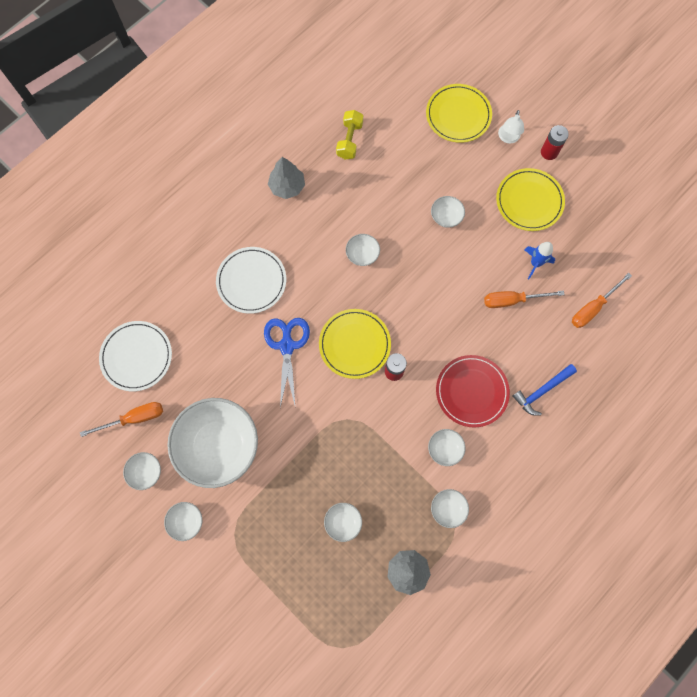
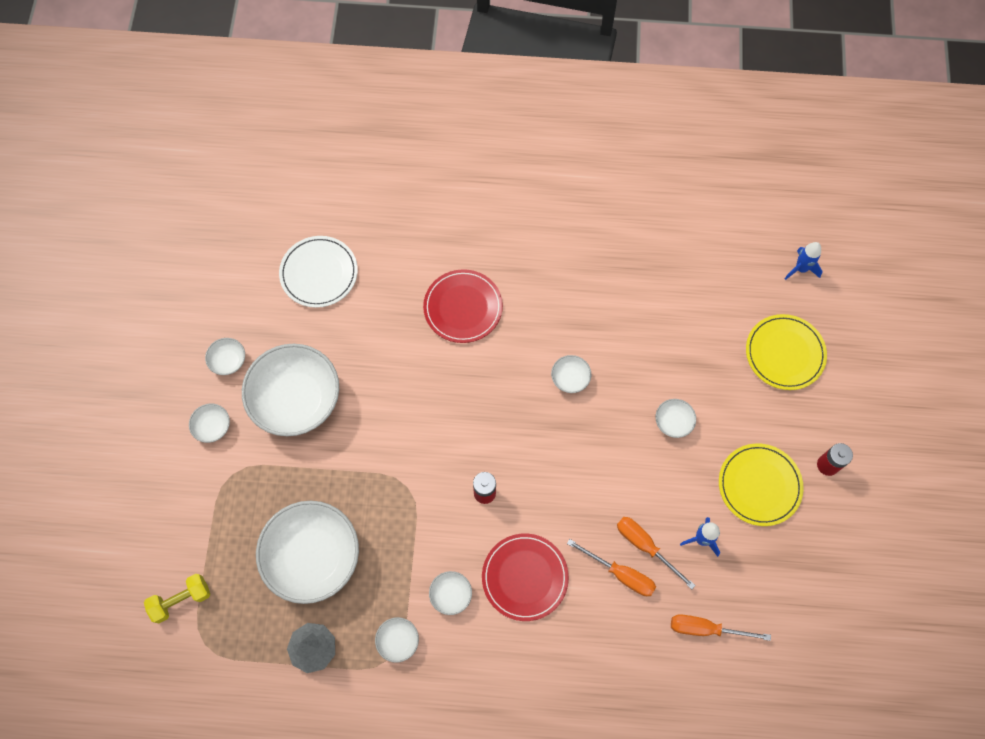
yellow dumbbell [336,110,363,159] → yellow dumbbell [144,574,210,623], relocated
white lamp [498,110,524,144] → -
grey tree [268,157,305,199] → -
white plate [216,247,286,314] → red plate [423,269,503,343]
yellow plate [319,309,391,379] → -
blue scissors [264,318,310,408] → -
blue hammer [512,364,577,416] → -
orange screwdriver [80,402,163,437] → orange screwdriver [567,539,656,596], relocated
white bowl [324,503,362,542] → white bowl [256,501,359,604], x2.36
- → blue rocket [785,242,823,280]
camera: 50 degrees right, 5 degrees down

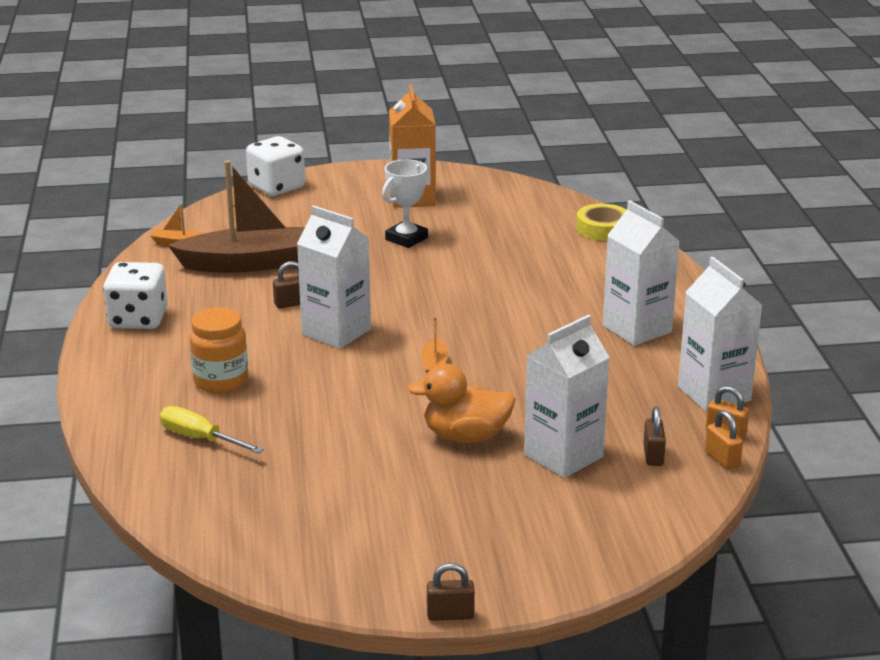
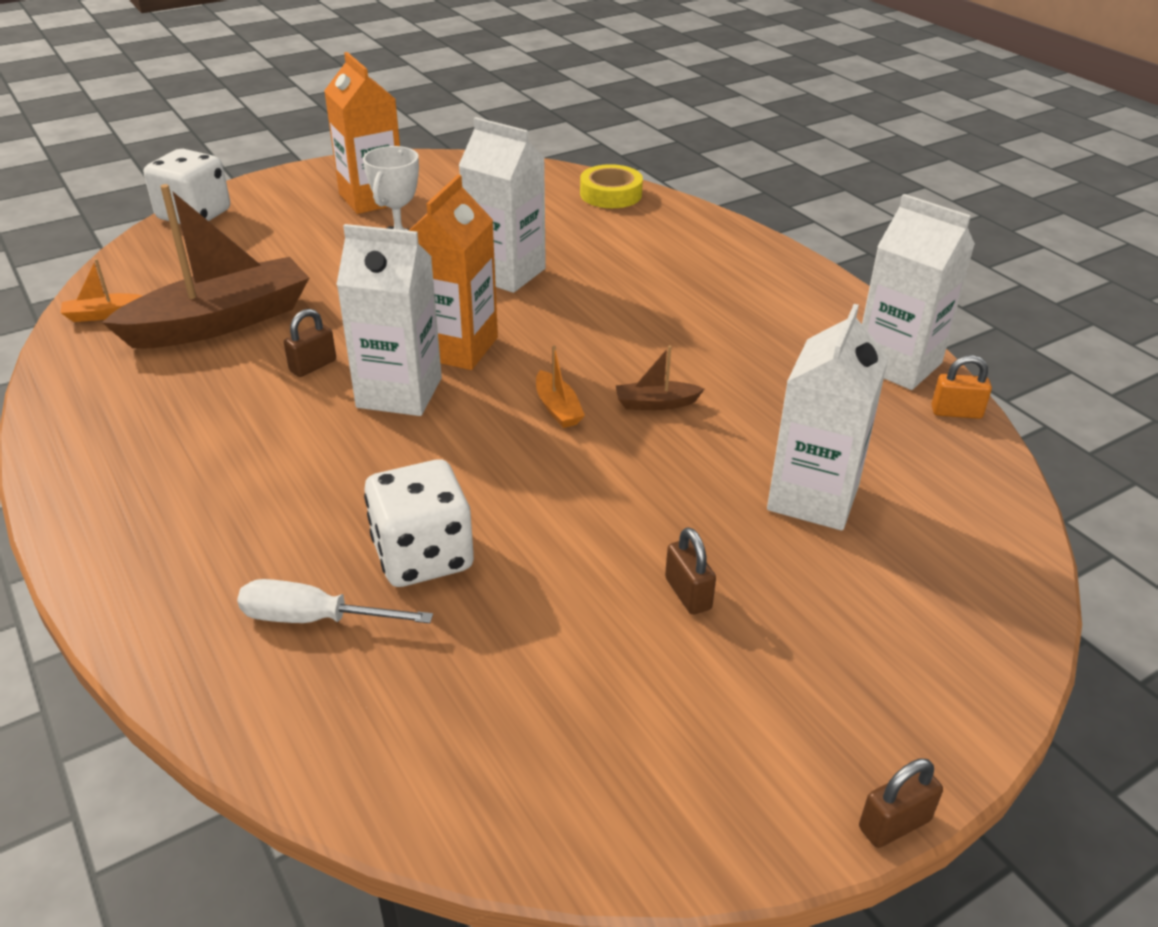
white carton [603,200,680,346] → white carton [458,117,546,293], relocated
white dice [103,262,168,329] → white dice [364,459,474,587], relocated
orange jar [189,307,248,394] → -
orange duck [407,363,516,443] → -
yellow screwdriver [160,406,264,453] → white screwdriver [237,579,433,623]
brown padlock [643,407,666,466] → brown padlock [665,527,716,615], relocated
orange padlock [705,410,743,470] → -
- → orange carton [409,175,498,370]
- → brown boat [616,345,704,410]
camera: 25 degrees left, 10 degrees up

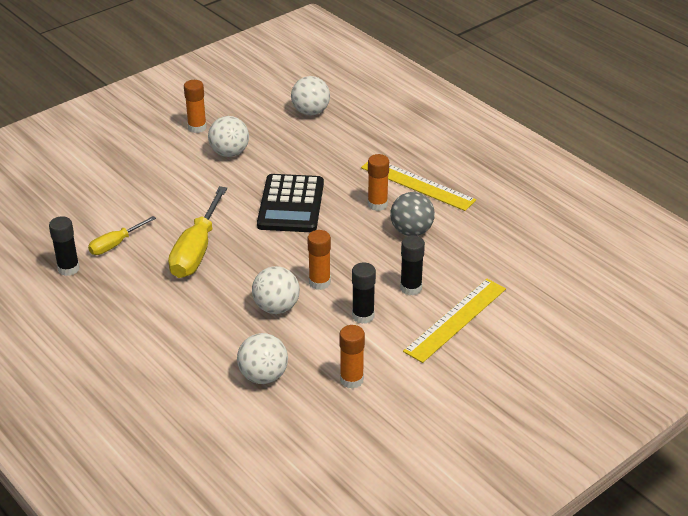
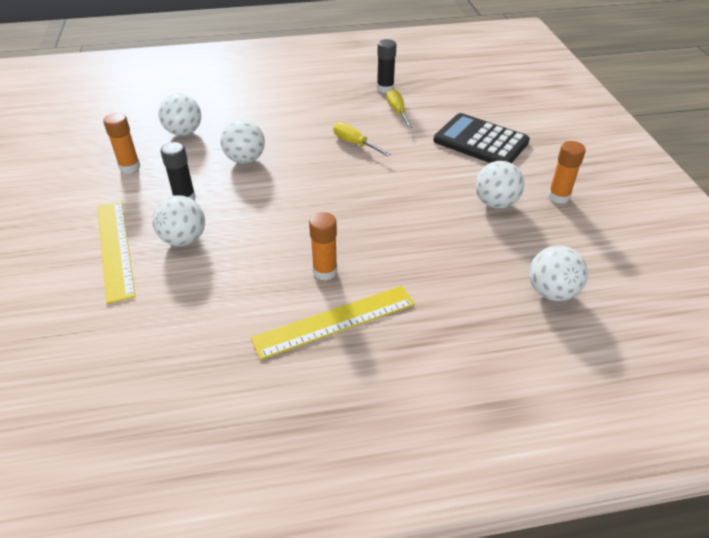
black calculator [257,174,324,232] → black calculator [433,113,530,163], relocated
yellow screwdriver [168,186,227,278] → yellow screwdriver [333,122,391,156], x0.56
grey ball [390,192,435,236] → -
orange glue stick [308,230,331,290] → -
black glue stick [400,235,425,296] → white ball [152,195,205,246]
camera: 120 degrees right, 5 degrees up

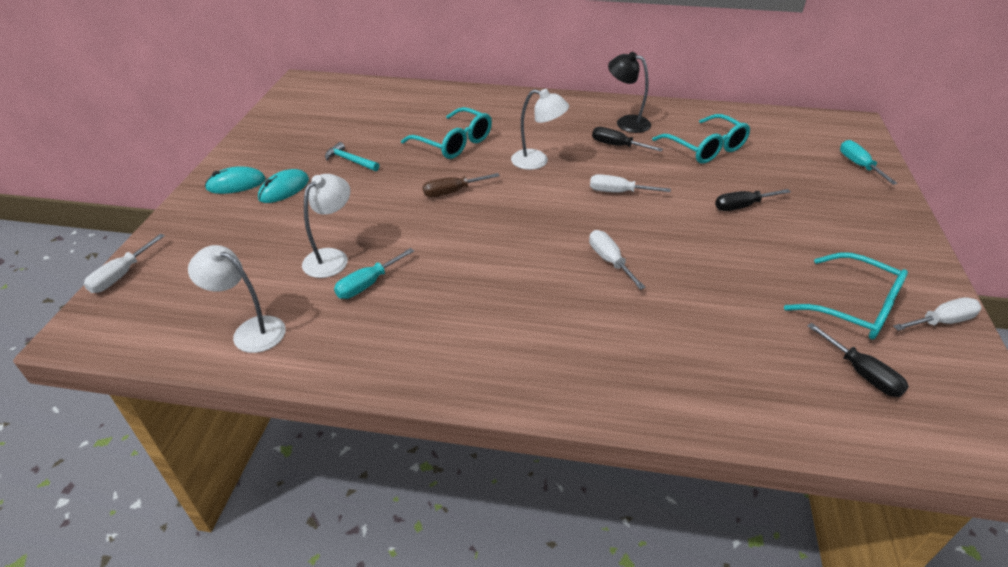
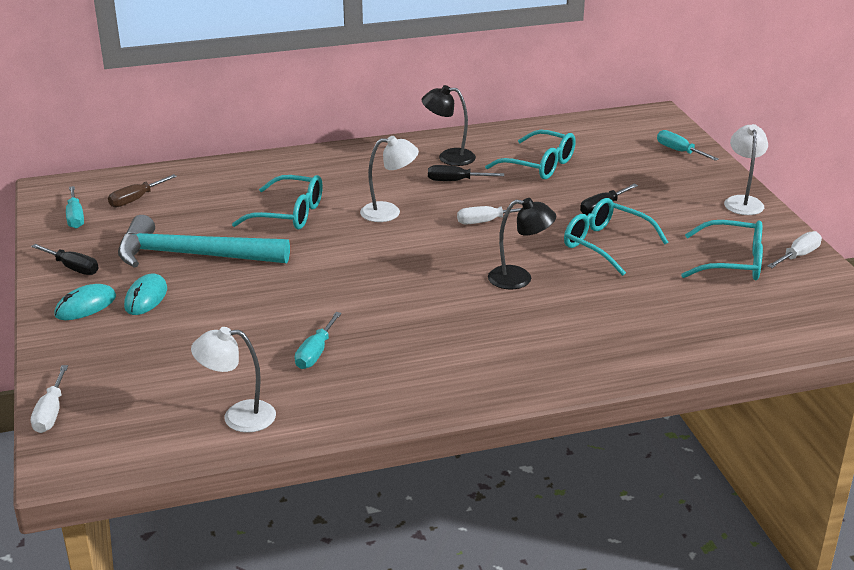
turquoise hammer [325,142,379,171] → turquoise hammer [118,215,290,268], x2.44
brown screwdriver [423,173,500,197] → brown screwdriver [108,174,177,207], relocated
white lamp [302,174,350,278] → white lamp [724,124,768,215], relocated
white screwdriver [589,230,646,290] → black lamp [488,198,556,289]
black screwdriver [807,323,909,397] → black screwdriver [31,244,99,275], relocated
- → turquoise screwdriver [66,186,84,229]
- → turquoise glasses [564,198,668,276]
camera: 25 degrees left, 10 degrees down

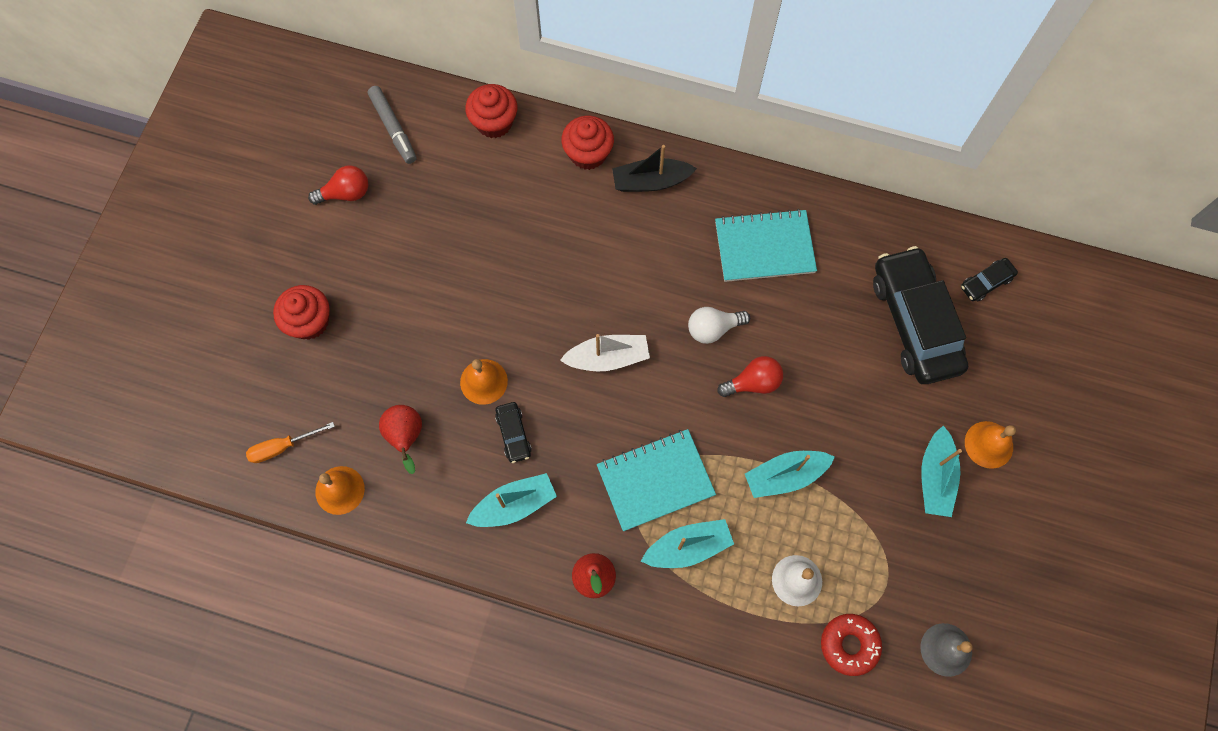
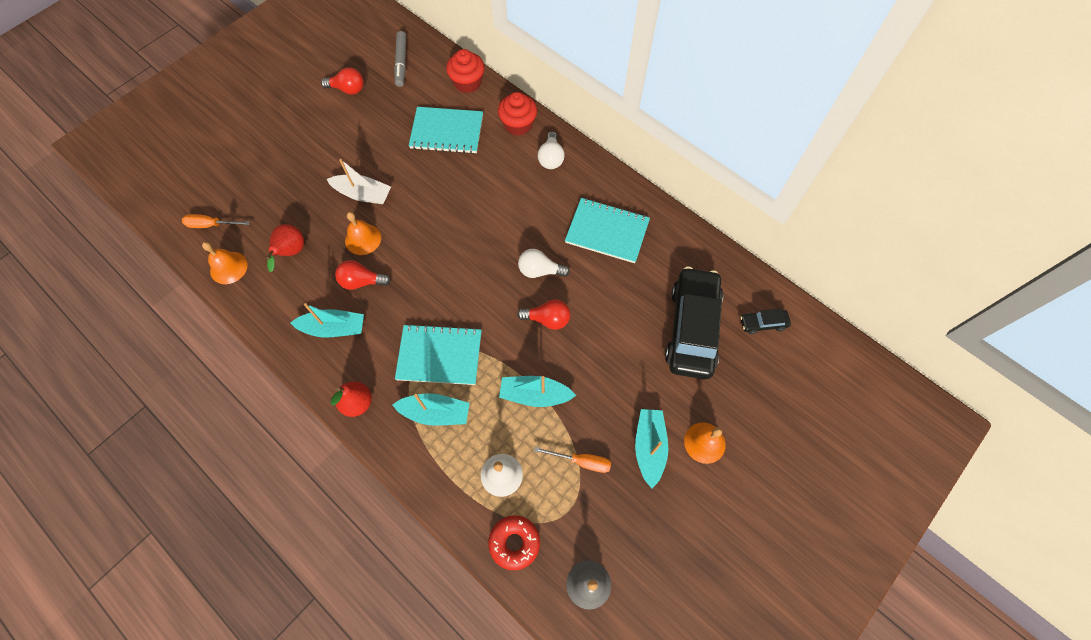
black boat [612,145,697,192] → white light bulb [538,131,565,169]
red cupcake [273,285,330,340] → -
white boat [560,334,650,372] → white boat [327,159,391,204], relocated
black car [495,402,531,463] → red light bulb [335,260,391,290]
turquoise boat [921,425,962,517] → turquoise boat [635,409,668,488], 150 degrees clockwise
- → turquoise notebook [409,107,483,154]
- → orange screwdriver [534,447,611,473]
camera: 25 degrees right, 5 degrees down

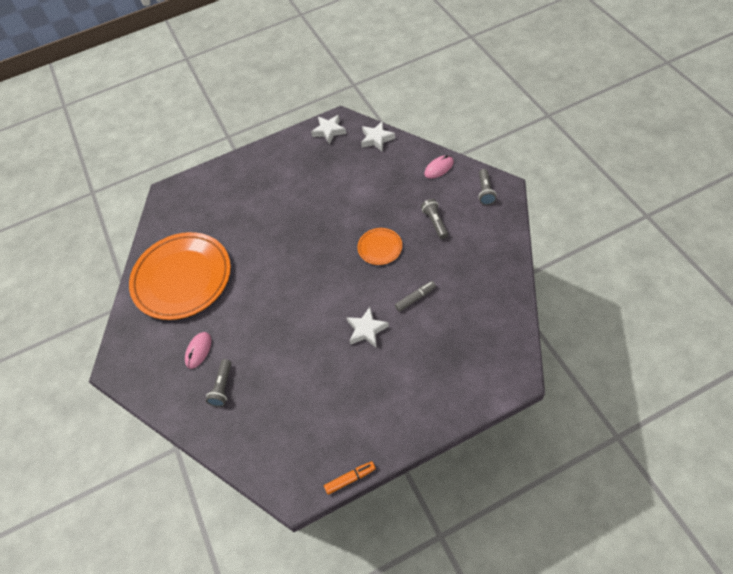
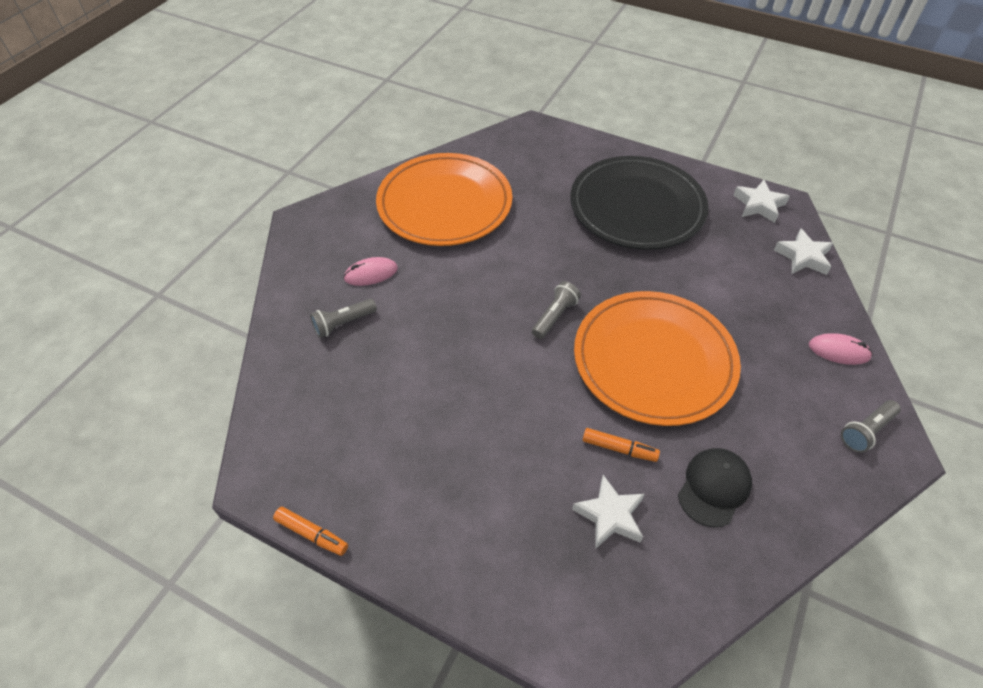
grey flashlight [421,199,448,239] → grey flashlight [532,281,581,339], relocated
orange plate [358,228,402,265] → orange plate [574,291,741,426], x2.28
grey marker [395,281,436,312] → orange marker [583,428,660,462]
white star [346,307,389,348] → white star [572,475,645,549], relocated
- → black plate [570,156,709,250]
- → black cap [678,448,752,527]
camera: 45 degrees right, 5 degrees down

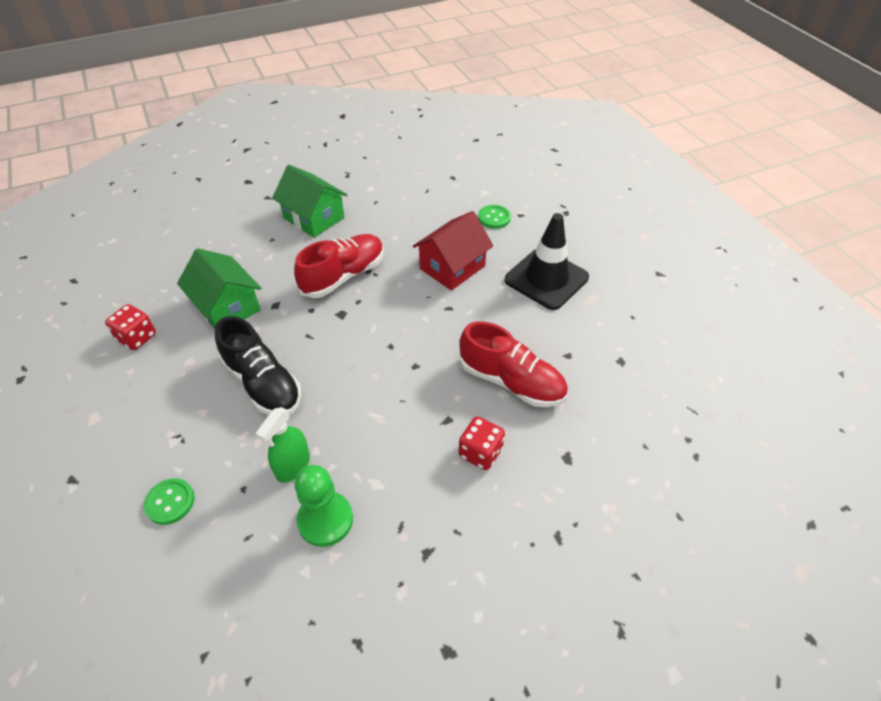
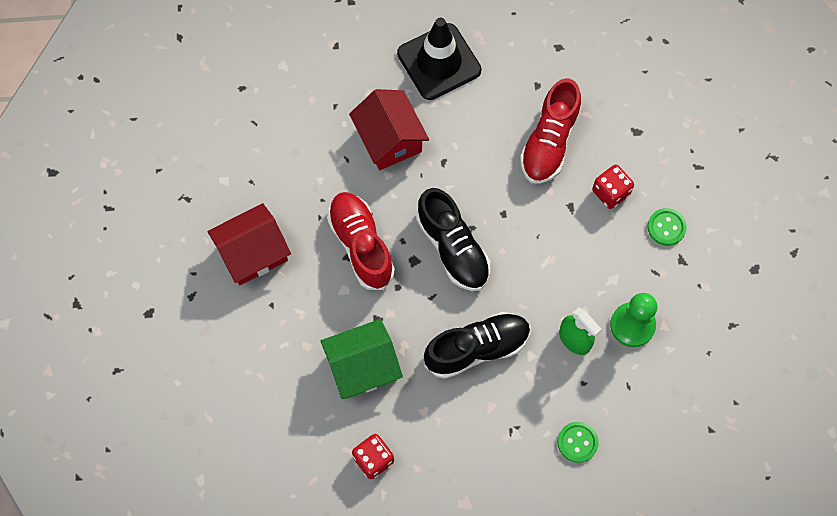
green house [272,165,347,238] → red house [208,203,291,285]
green button [478,205,511,229] → green button [647,208,687,246], relocated
red shoe [459,321,568,407] → red shoe [520,78,581,184], 150 degrees clockwise
- → black shoe [416,188,490,291]
camera: 70 degrees left, 20 degrees up

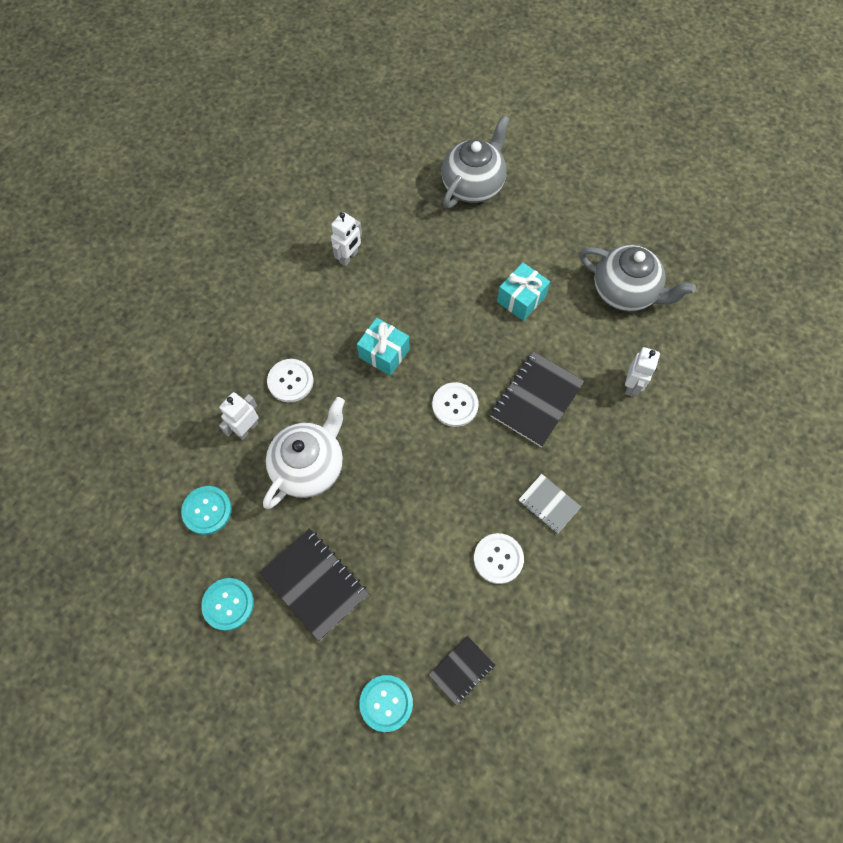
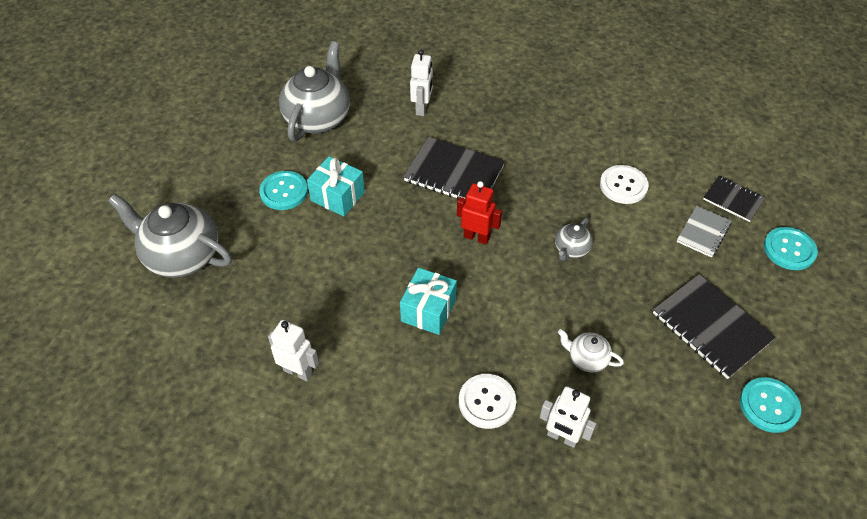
white robot [625,347,660,397] → white robot [410,50,433,116], 90 degrees clockwise
white button [432,382,479,427] → red robot [457,181,502,245]
white teapot [263,397,345,509] → white teapot [558,329,624,372], x0.48
grey notebook [518,474,581,534] → grey notebook [677,206,731,258], relocated
turquoise button [181,486,232,535] → turquoise button [259,171,308,210], relocated
black notebook [259,528,369,641] → black notebook [653,274,776,379], 75 degrees counterclockwise
- → grey teapot [555,218,593,261]
camera: 100 degrees left, 15 degrees down

